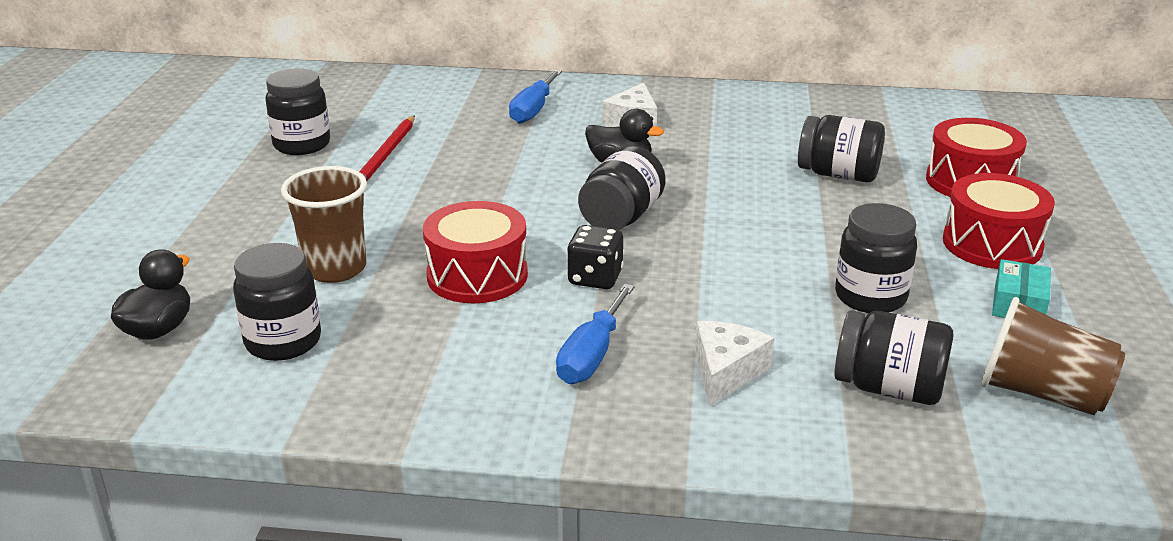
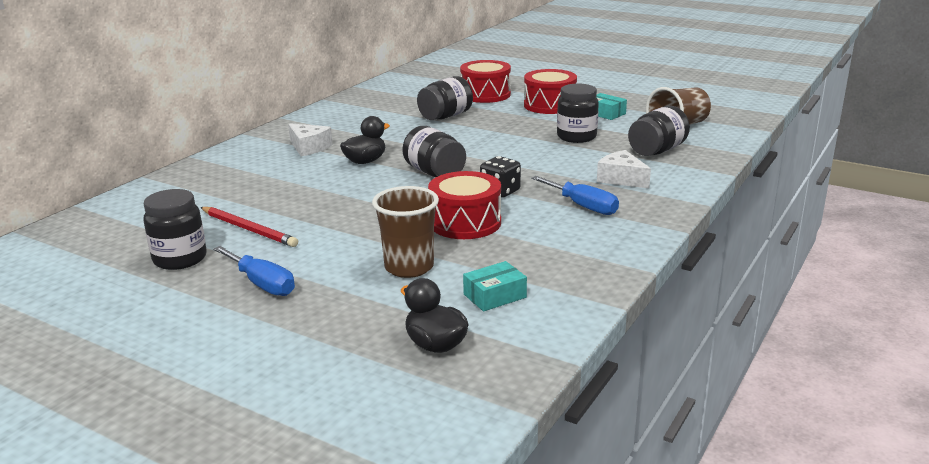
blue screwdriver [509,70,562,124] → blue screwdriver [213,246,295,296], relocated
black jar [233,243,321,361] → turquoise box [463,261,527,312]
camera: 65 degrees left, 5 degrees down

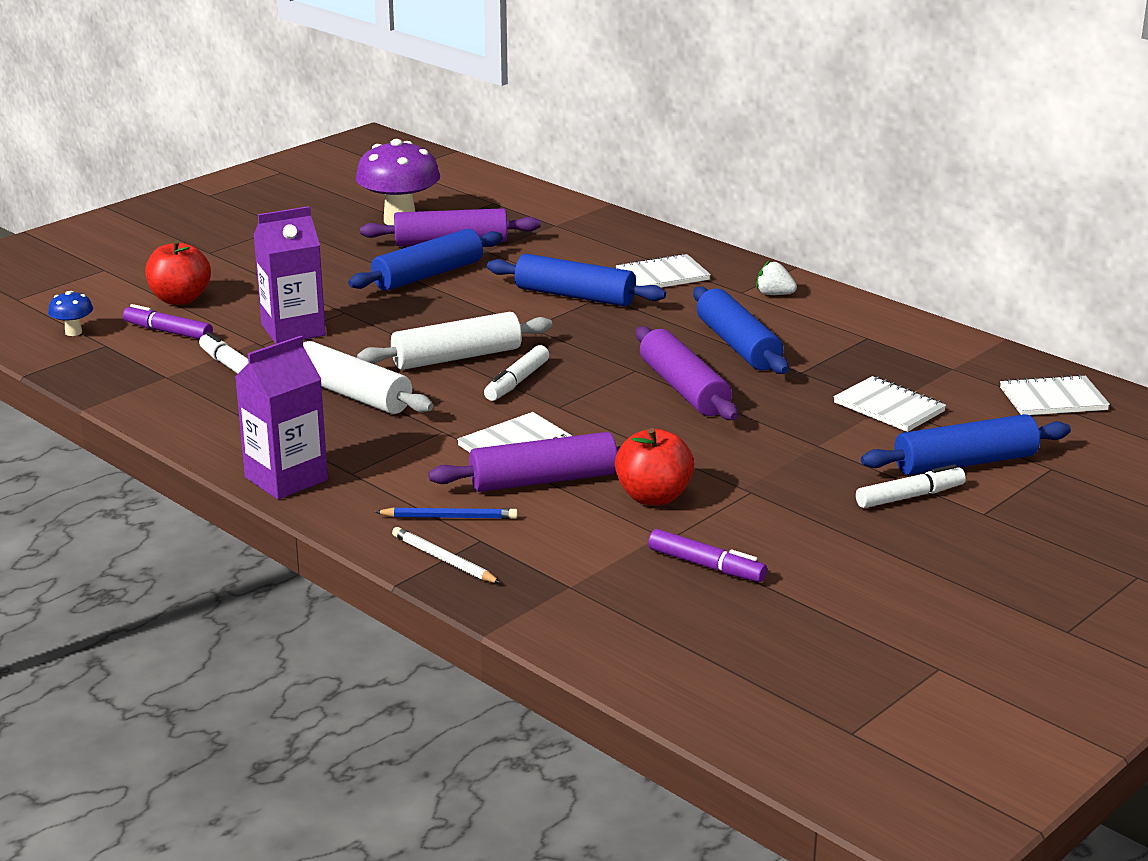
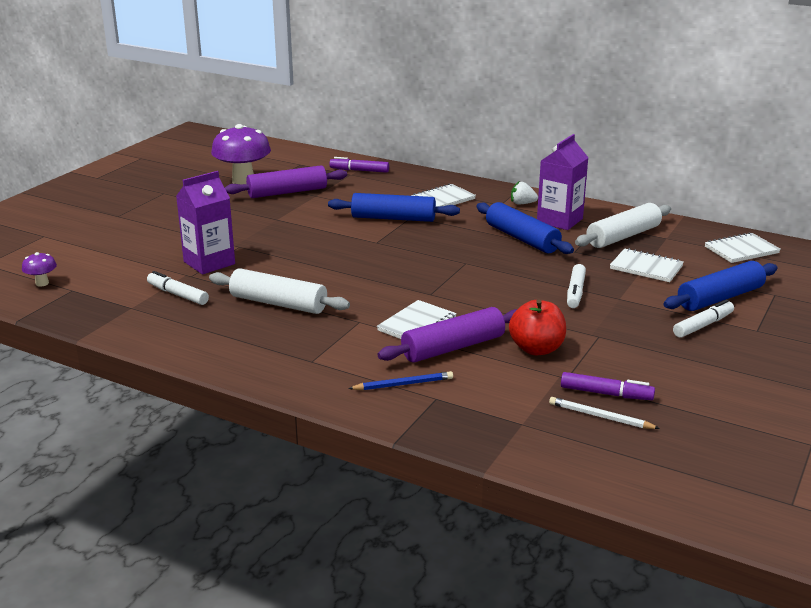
blue rolling pin [348,229,503,291] → -
red apple [145,240,211,305] → -
blue mushroom [48,291,93,336] → purple mushroom [22,252,57,287]
purple marker [123,304,213,339] → purple marker [329,157,389,173], relocated
white rolling pin [357,312,553,370] → white rolling pin [575,203,671,248], relocated
purple rolling pin [636,326,738,420] → -
purple carton [235,336,328,499] → purple carton [537,134,589,230], relocated
white marker [484,345,549,401] → white marker [567,264,586,308], relocated
white pencil [392,527,501,583] → white pencil [549,397,660,429], relocated
camera: 15 degrees left, 0 degrees up

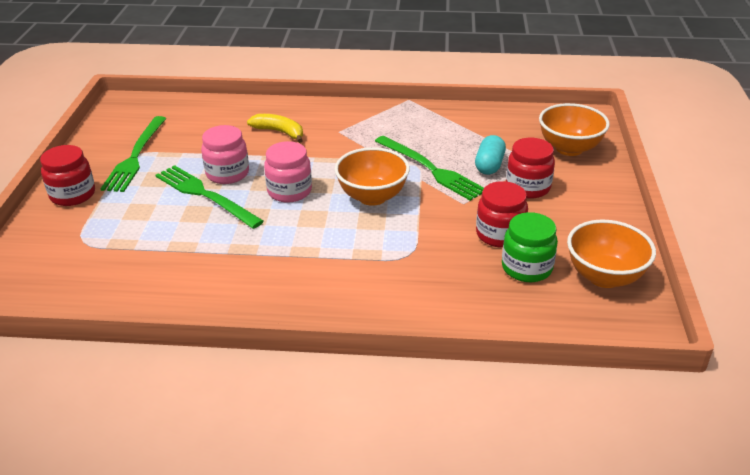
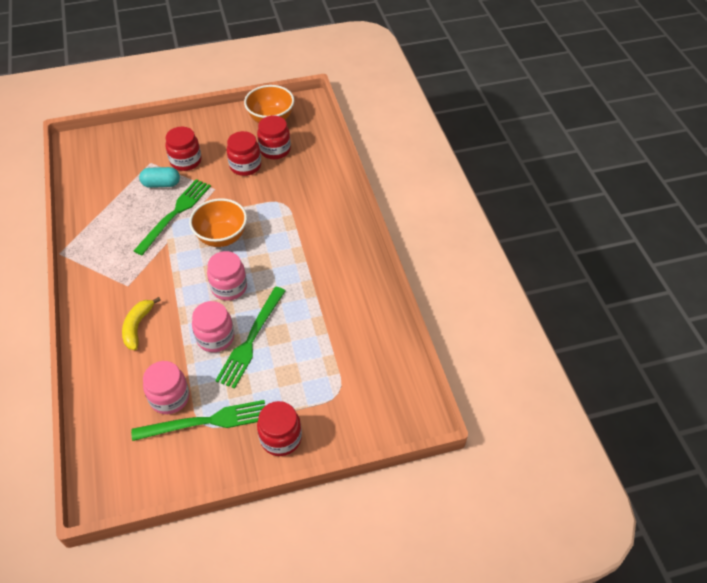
orange bowl [539,103,610,156] → -
green jar [502,212,558,282] → red jar [257,116,291,159]
- → pink jar [143,361,190,414]
camera: 110 degrees left, 15 degrees up

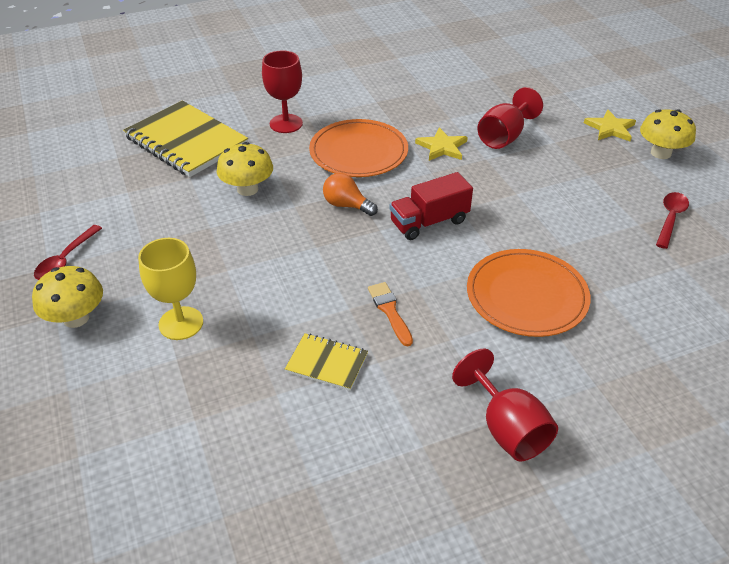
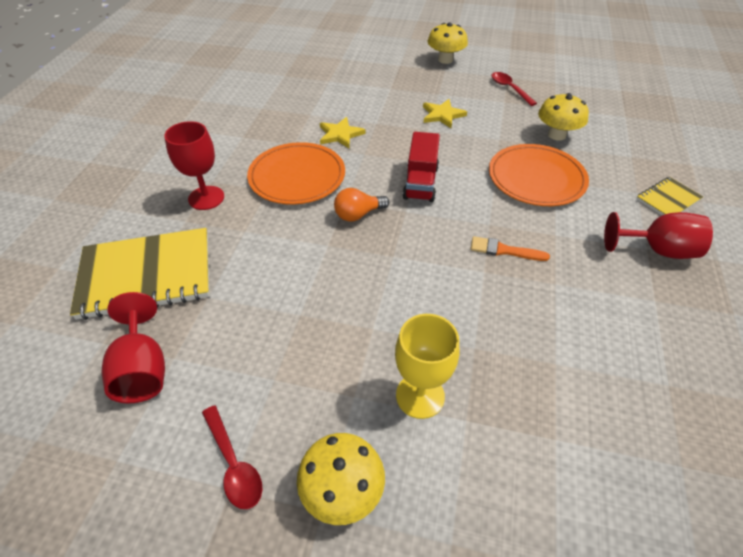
red goblet [477,87,543,149] → red goblet [102,292,165,403], relocated
yellow star [584,110,636,142] → yellow star [423,99,467,128], relocated
yellow mushroom [217,142,273,196] → yellow mushroom [538,93,589,140], relocated
yellow notebook [285,333,368,391] → yellow notebook [637,177,703,215], relocated
camera: 55 degrees left, 5 degrees up

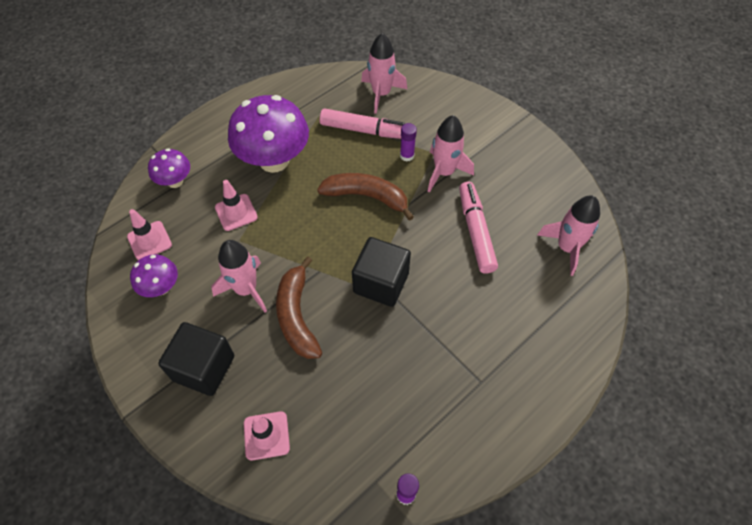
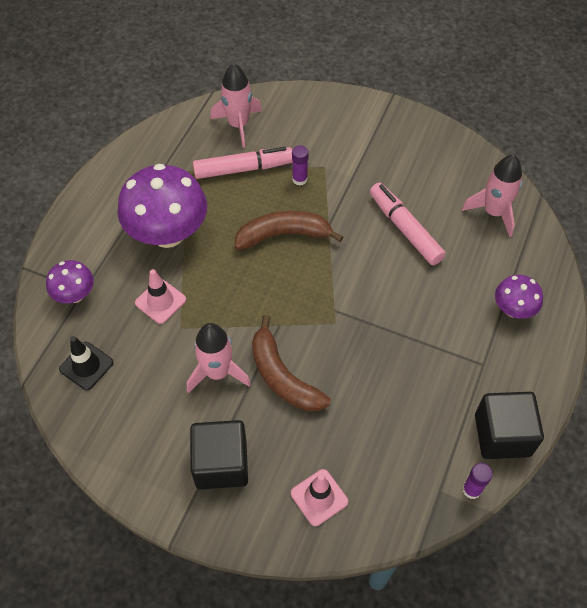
pink rocket [428,115,474,192] → -
pink traffic cone [127,209,172,260] → black traffic cone [59,336,113,390]
black cube [352,237,411,307] → black cube [475,392,544,459], relocated
purple mushroom [130,254,178,297] → purple mushroom [495,275,543,319], relocated
camera: 25 degrees left, 0 degrees up

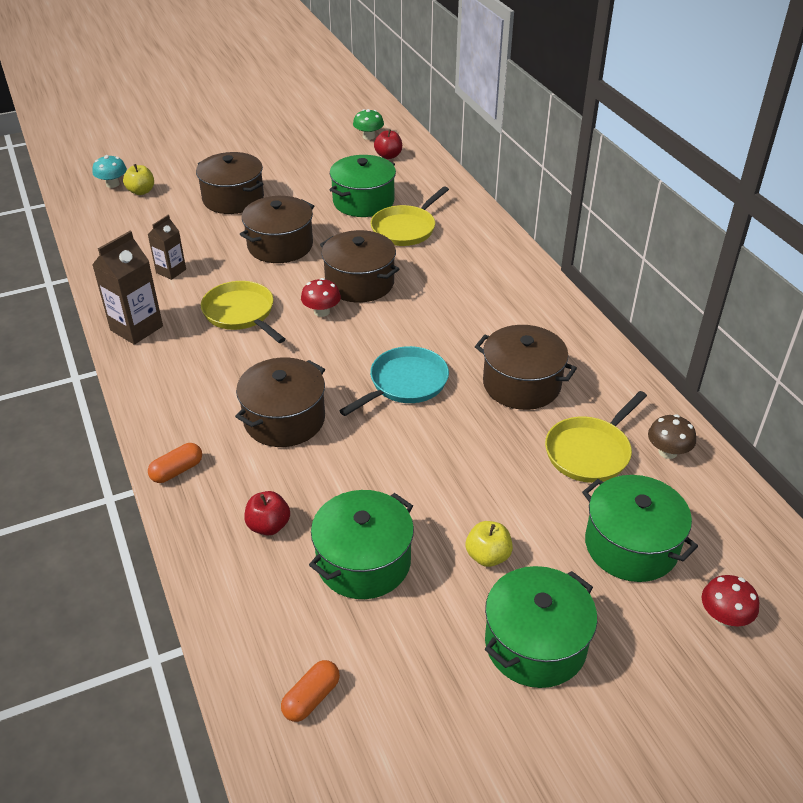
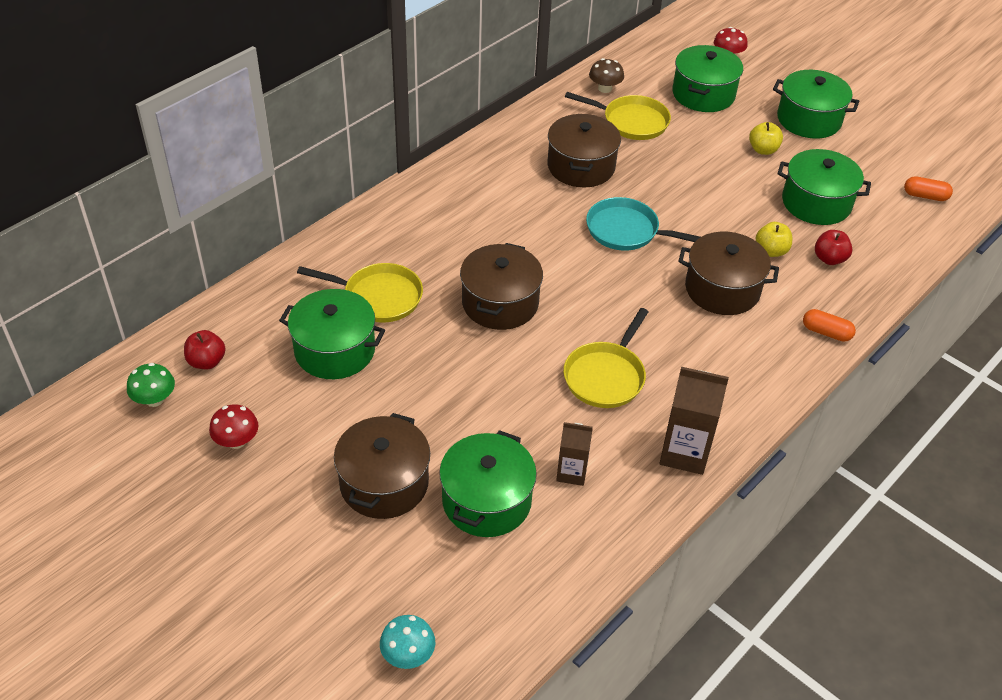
yellow apple [123,164,154,195] → yellow apple [756,222,792,257], relocated
brown pot [240,196,314,263] → -
red mushroom [301,278,341,317] → red mushroom [209,404,258,449], relocated
- → green pot [439,430,537,537]
camera: 115 degrees left, 5 degrees up

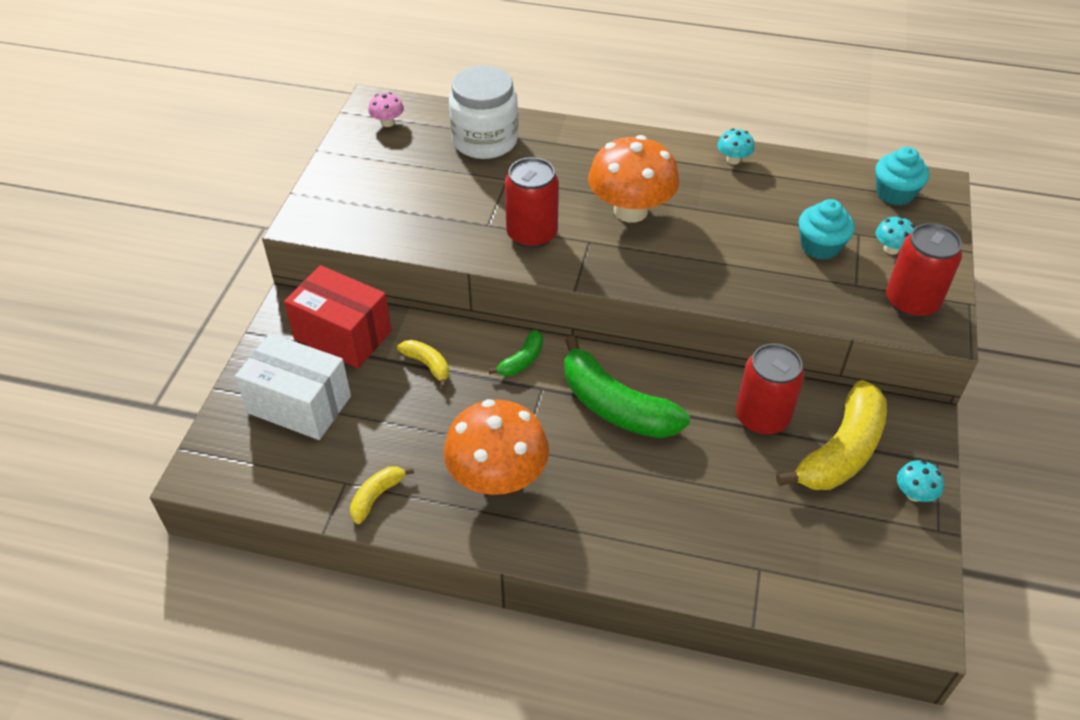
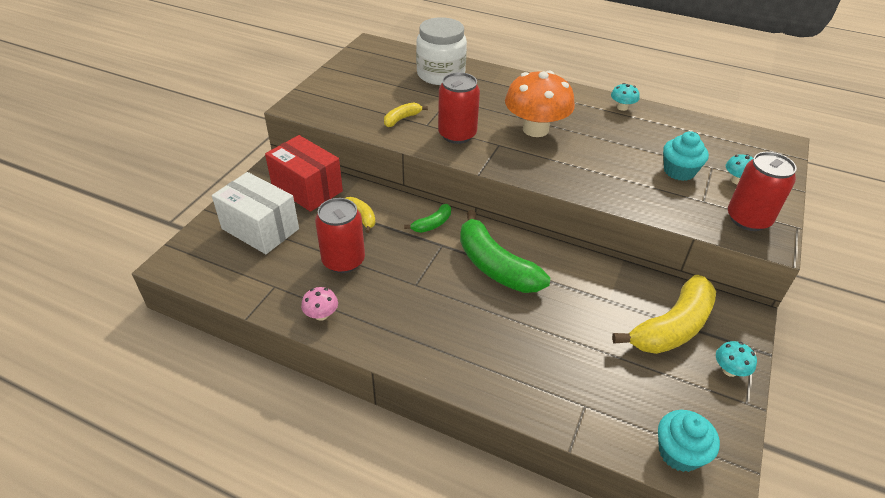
pink mushroom [368,92,404,127] → pink mushroom [301,287,338,321], relocated
turquoise cupcake [875,147,929,205] → turquoise cupcake [658,410,720,472], relocated
red can [736,344,804,435] → red can [315,198,365,273], relocated
orange mushroom [444,399,549,495] → -
yellow banana [350,466,414,524] → yellow banana [384,102,428,127], relocated
camera: 10 degrees right, 5 degrees down

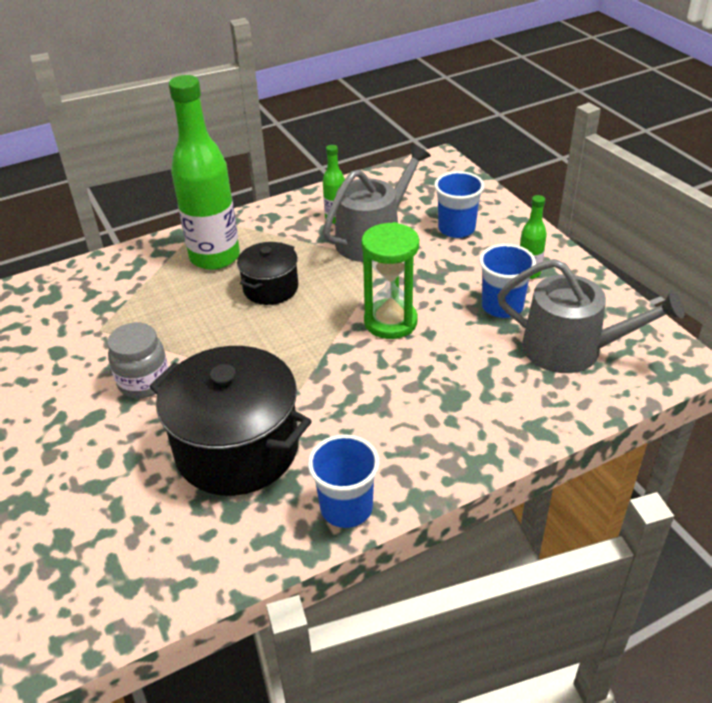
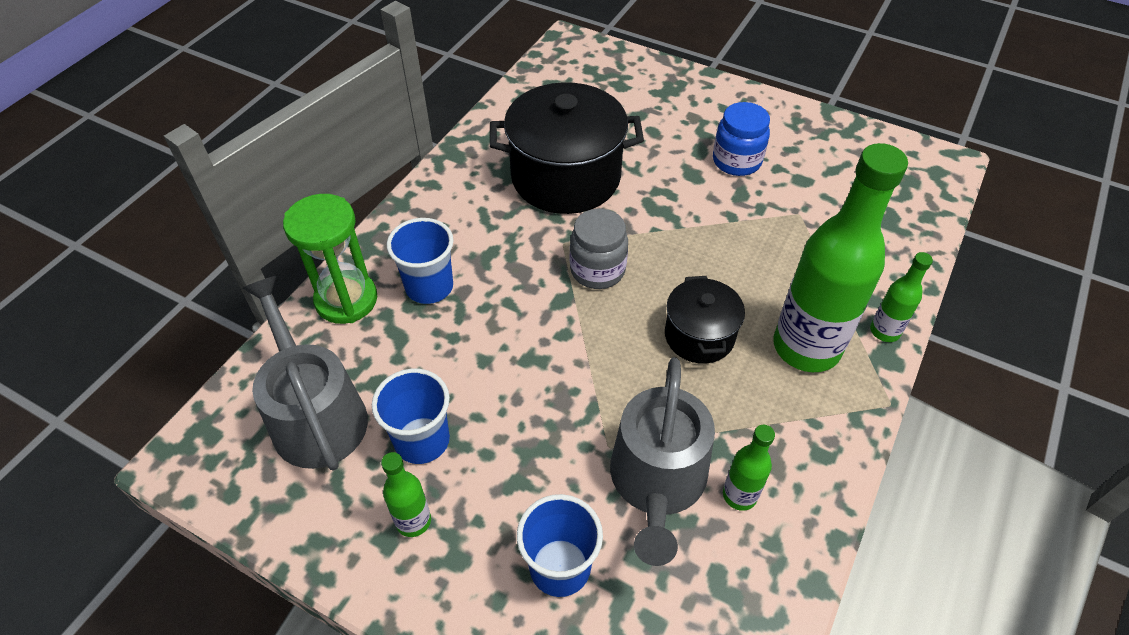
green hourglass [361,222,419,339] → green hourglass [283,194,377,324], relocated
grey watering can [497,259,685,373] → grey watering can [242,276,368,471], 75 degrees clockwise
grey jar [107,322,168,398] → grey jar [570,209,628,289], relocated
blue cup [308,434,380,528] → blue cup [387,218,454,304], relocated
- → blue jar [713,102,770,176]
- → green bottle [870,252,933,342]
camera: 145 degrees right, 10 degrees up

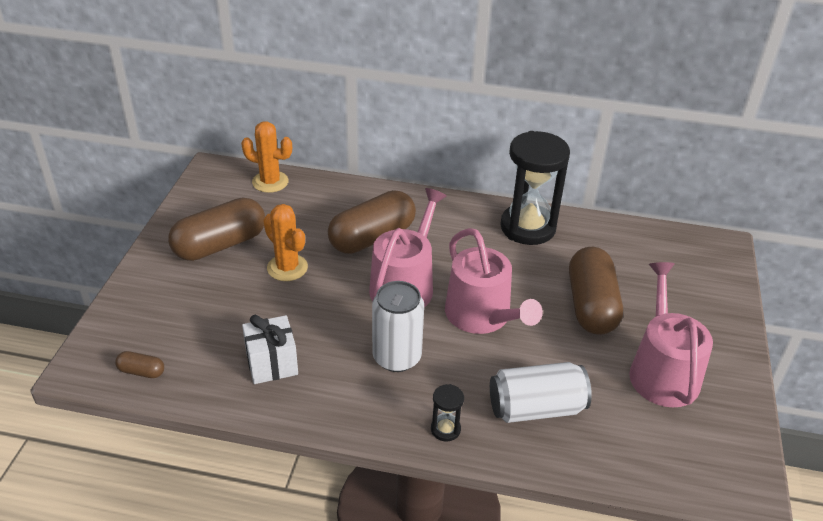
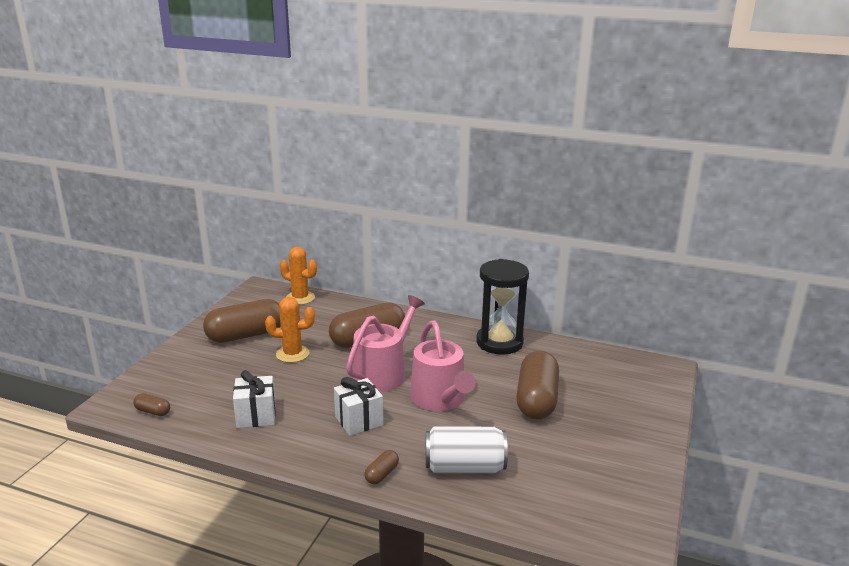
orange cactus [263,204,308,281] → orange cactus [265,297,315,363], 60 degrees counterclockwise
pink watering can [629,262,713,407] → -
white can [372,281,424,372] → white gift [334,377,383,436]
black hourglass [431,384,464,442] → brown capsule [364,450,399,484]
camera: 10 degrees right, 15 degrees down

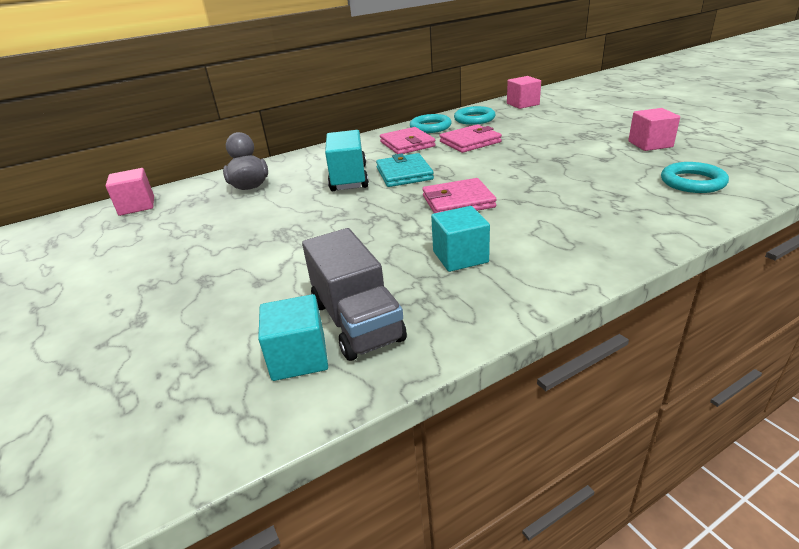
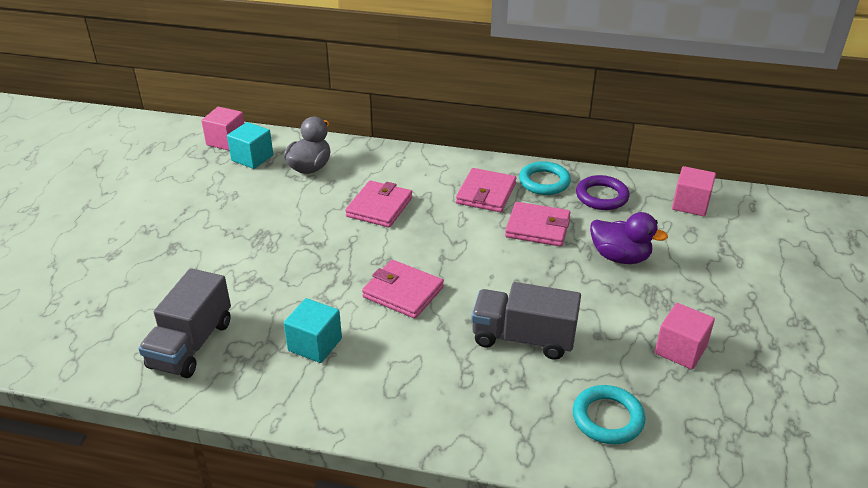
turquoise ring [454,106,496,125] → purple ring [576,175,629,210]
turquoise truck [325,130,369,191] → pink wallet [345,181,412,227]
turquoise wallet [376,153,434,187] → -
turquoise cube [258,294,328,381] → turquoise cube [227,122,273,169], relocated
- → purple duck [590,212,668,264]
- → grey truck [471,282,581,360]
camera: 40 degrees right, 5 degrees up

